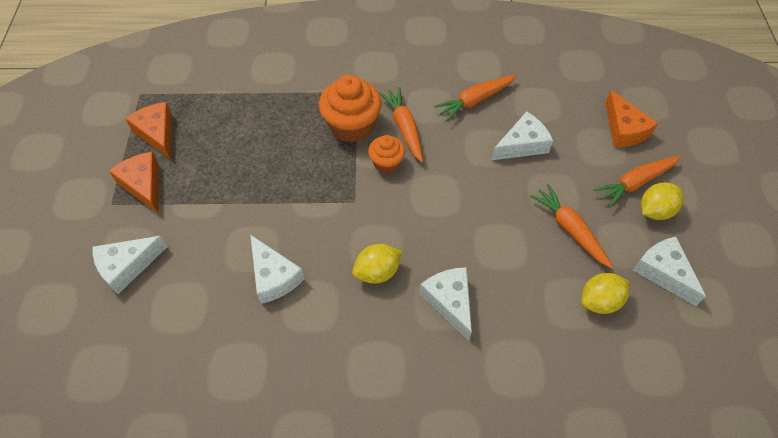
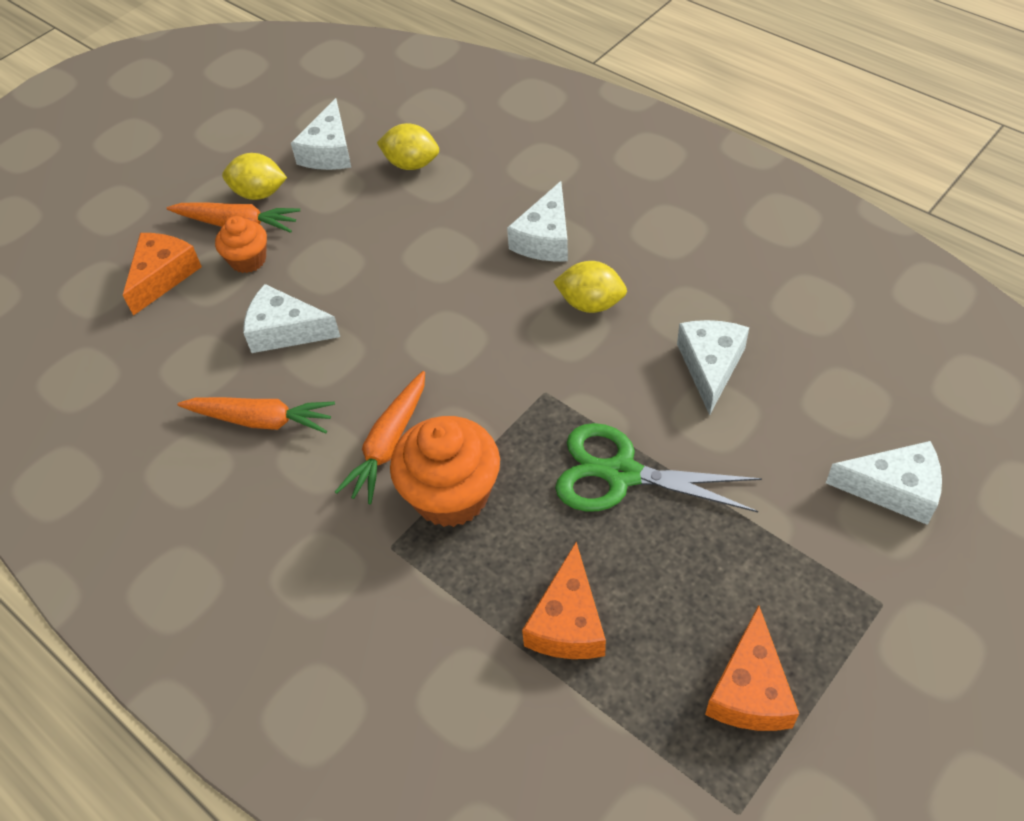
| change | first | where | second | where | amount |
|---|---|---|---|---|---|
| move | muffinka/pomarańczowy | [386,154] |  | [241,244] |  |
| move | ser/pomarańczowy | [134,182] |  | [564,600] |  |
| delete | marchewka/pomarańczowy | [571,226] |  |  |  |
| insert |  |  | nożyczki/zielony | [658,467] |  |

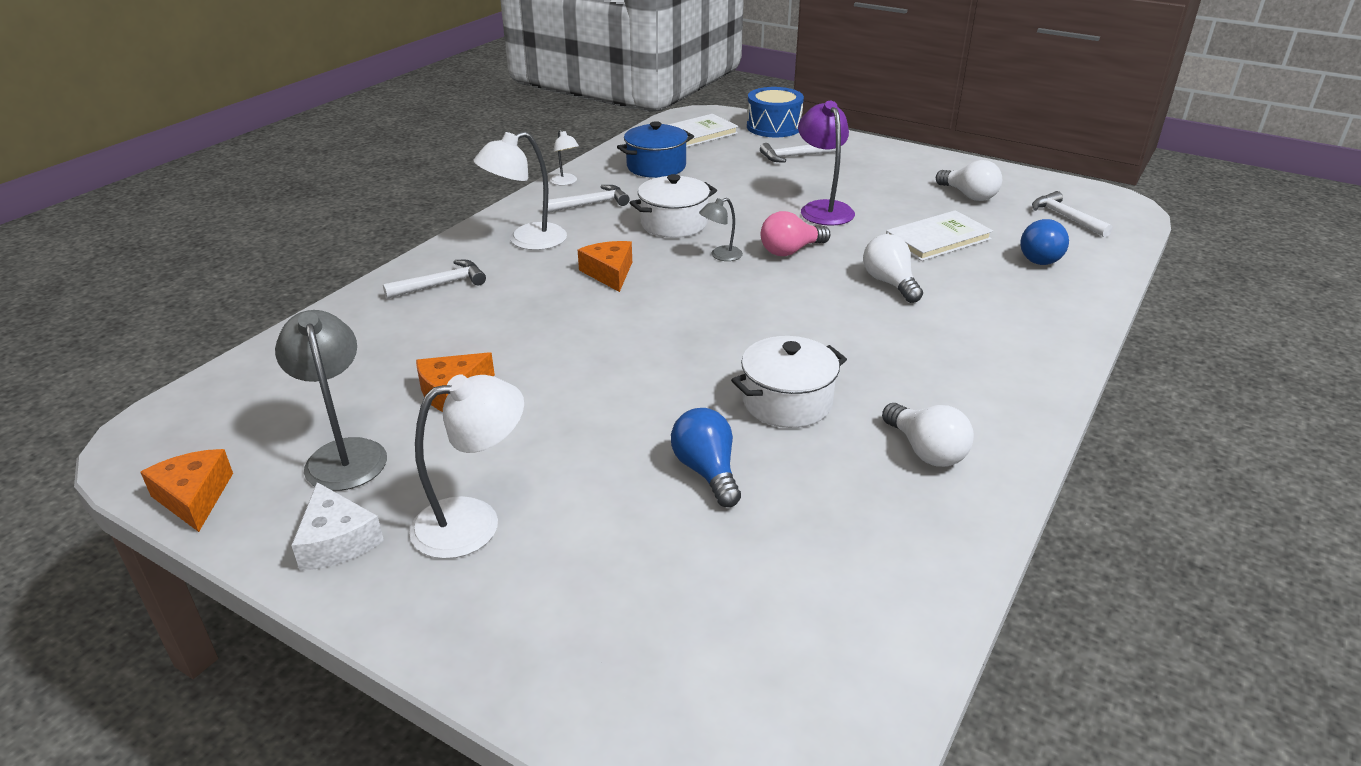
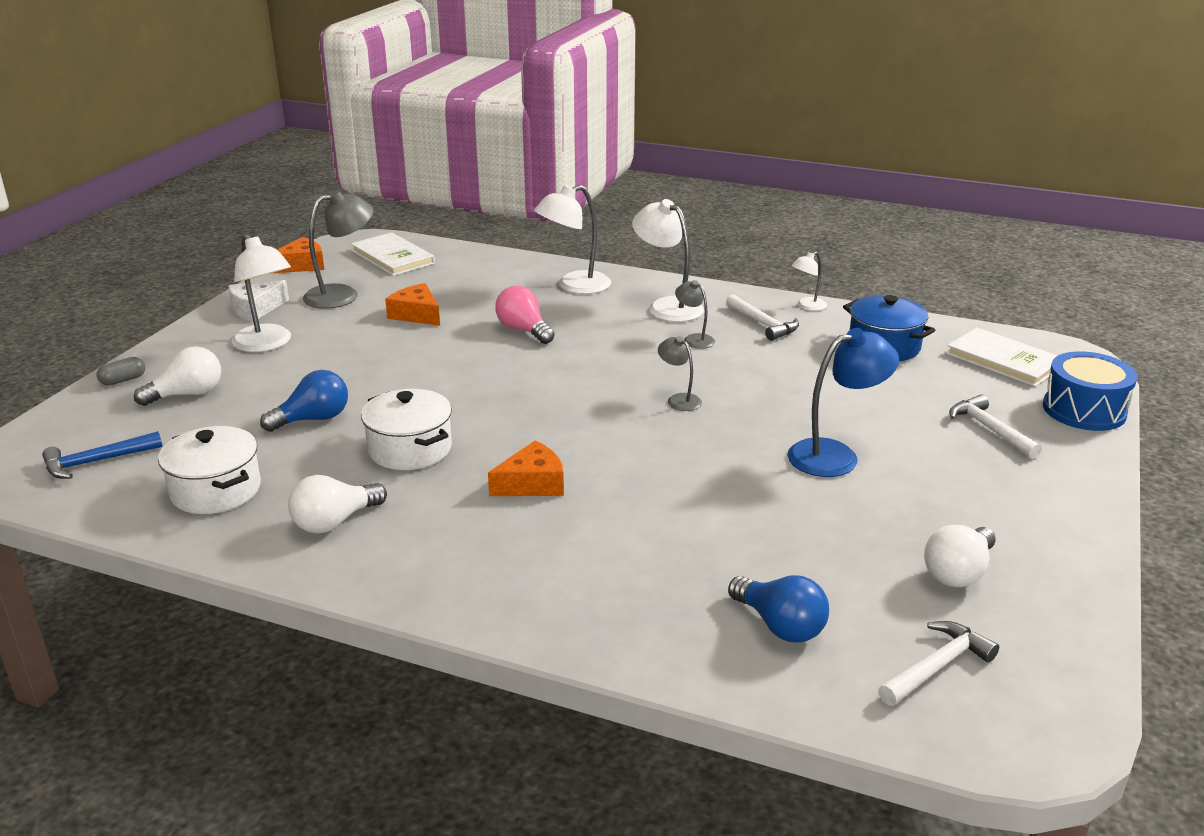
| change | first | where | second | where | amount |
|---|---|---|---|---|---|
| recolor | lampka/fioletowy | [826,163] | lampka/niebieski | [843,402] |  |
| move | garnek/biały | [673,206] |  | [209,470] |  |
| move | książka/biały | [939,235] |  | [393,254] |  |
| move | żarówka/różowy | [795,233] |  | [525,315] |  |
| rotate | żarówka/niebieski | [1044,242] |  | [778,609] | 135 degrees counterclockwise |
| move | żarówka/biały | [893,268] |  | [177,376] |  |
| move | ser/pomarańczowy | [605,266] |  | [526,468] |  |
| replace | młotek/biały | [434,279] | lampka/biały | [572,239] |  |
| insert |  |  | lampka/szary | [695,314] |  |
| insert |  |  | kapsułka/szary | [120,371] |  |
| insert |  |  | młotek/niebieski | [102,455] |  |

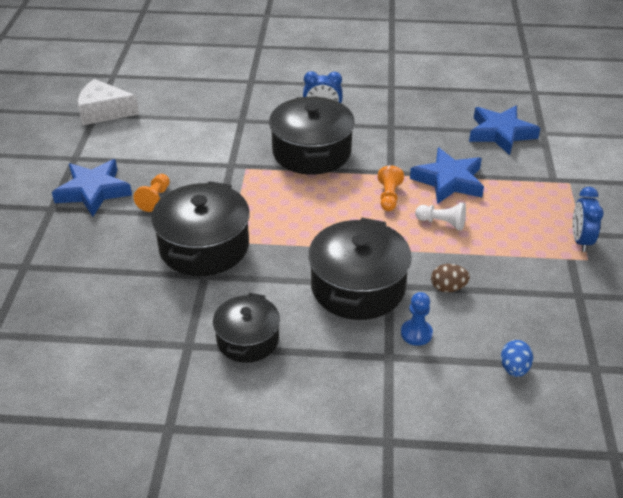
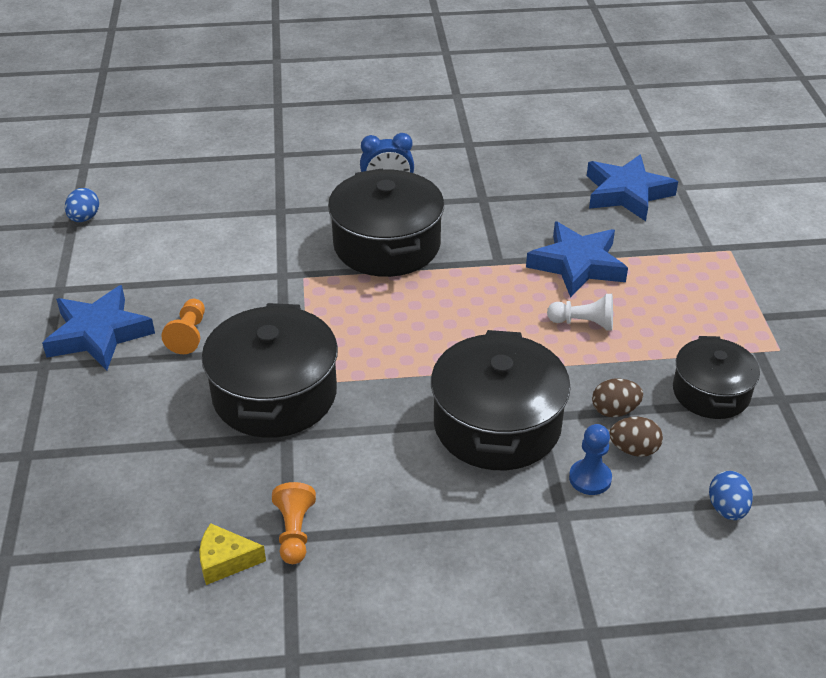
| change | first | where | second | where | amount |
|---|---|---|---|---|---|
| replace | ser/biały | [108,102] | jajko/niebieski | [82,205] |  |
| move | pionek/pomarańczowy | [391,188] |  | [294,523] |  |
| delete | budzik/niebieski | [588,219] |  |  |  |
| move | garnek/czarny | [246,328] |  | [716,377] |  |
| insert |  |  | jajko/brązowy | [636,437] |  |
| insert |  |  | ser/żółty | [232,554] |  |

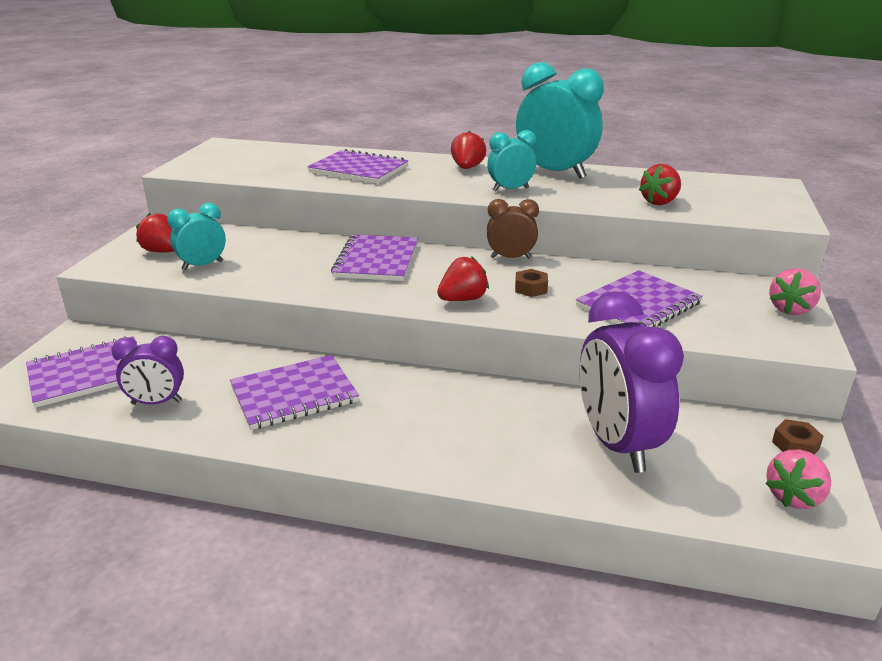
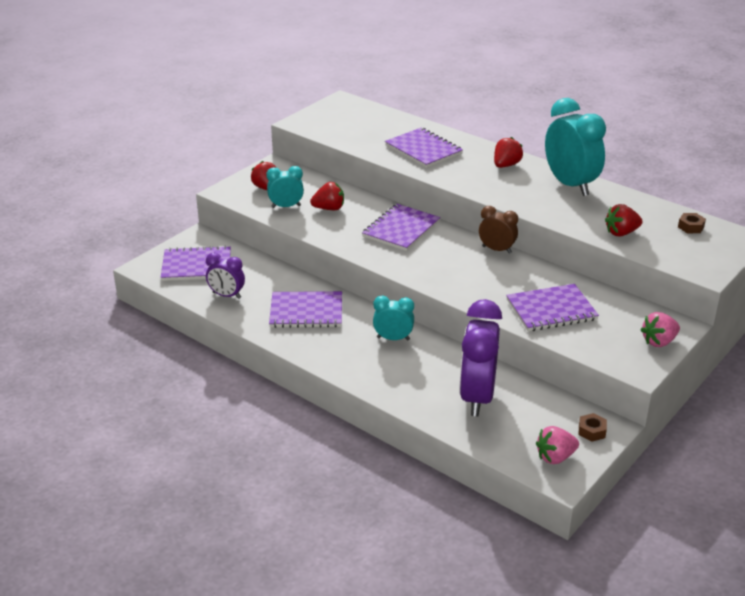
| change | first | where | second | where | amount |
|---|---|---|---|---|---|
| move | budzik/turkusowy | [511,161] |  | [393,318] |  |
| move | truskawka/czerwony | [463,278] |  | [327,196] |  |
| move | nakrętka/brązowy | [531,283] |  | [692,223] |  |

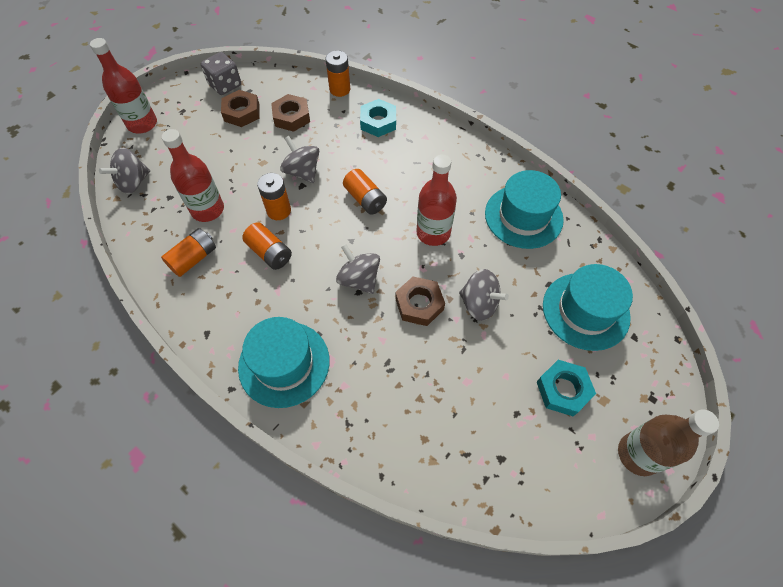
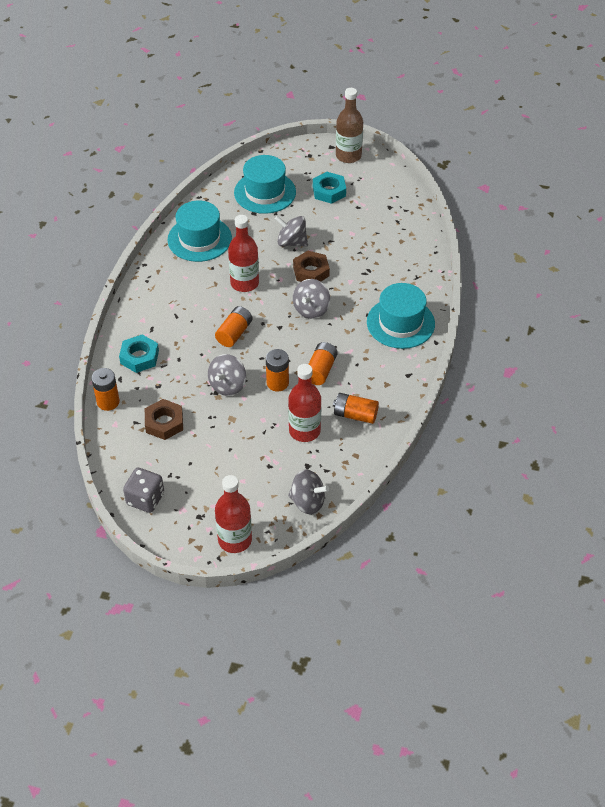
| change | first | where | second | where | amount |
|---|---|---|---|---|---|
| delete | nakrętka/brązowy | [240,108] |  |  |  |
| rotate | bączek/szary | [484,295] |  | [291,231] | 75 degrees counterclockwise |

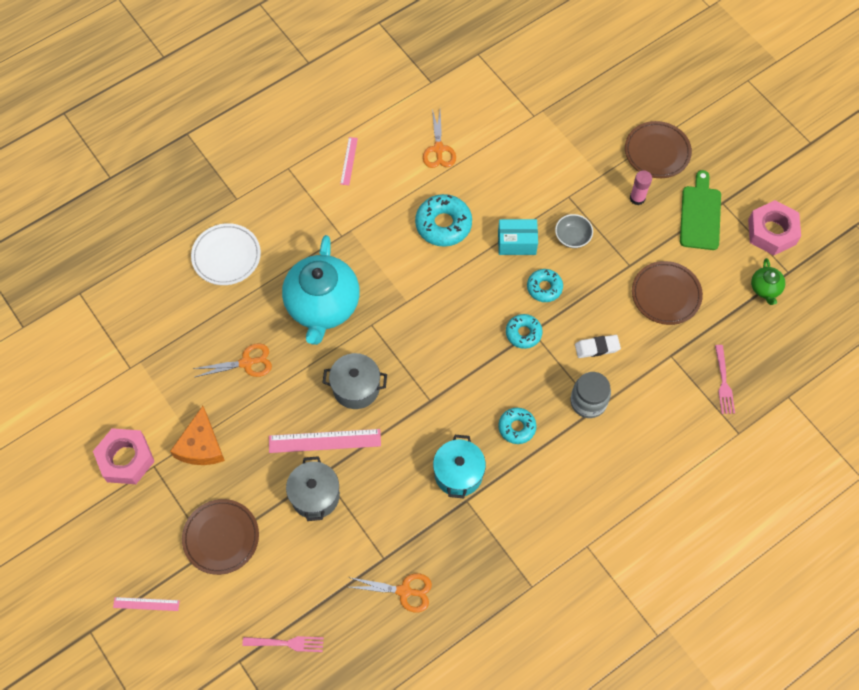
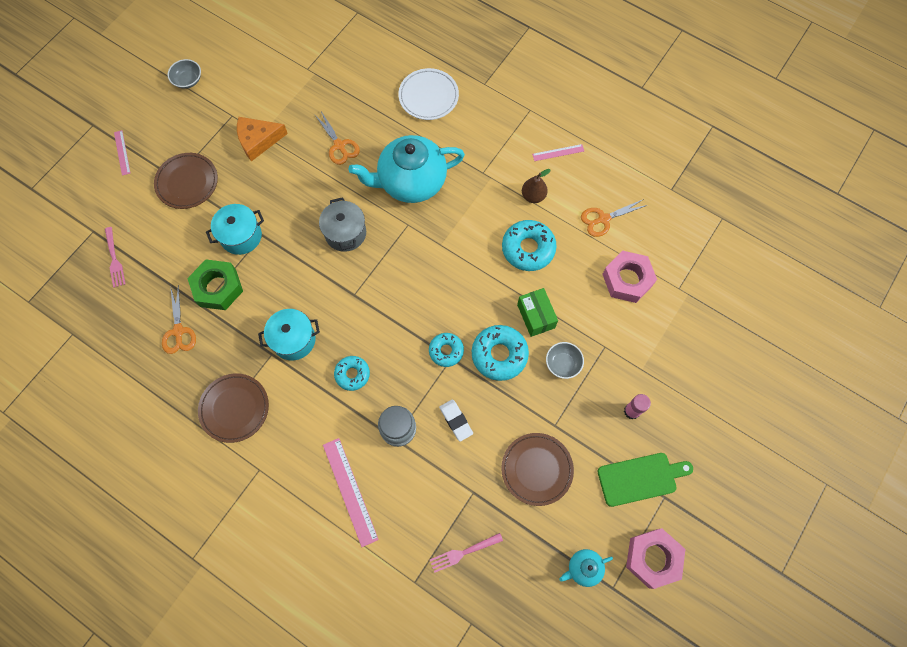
| change | first | where | second | where | amount |
|---|---|---|---|---|---|
| move | talerz/brązowy | [658,149] |  | [233,408] |  |
| recolor | pudełko/turkusowy | [518,237] | pudełko/zielony | [537,312] |  |
| recolor | imbryk/zielony | [768,281] | imbryk/turkusowy | [586,568] |  |
| resize | donut/turkusowy | [545,285] |  | [500,353] | x1.61 |
| move | nakrętka/różowy | [124,456] |  | [629,276] |  |
| move | linijka/różowy | [325,441] |  | [351,492] |  |
| recolor | garnek/szary | [313,488] | garnek/turkusowy | [235,229] |  |
| insert |  |  | miska/szary | [184,74] |  |
| insert |  |  | gruszka/brązowy | [536,186] |  |
| insert |  |  | nakrętka/zielony | [215,285] |  |

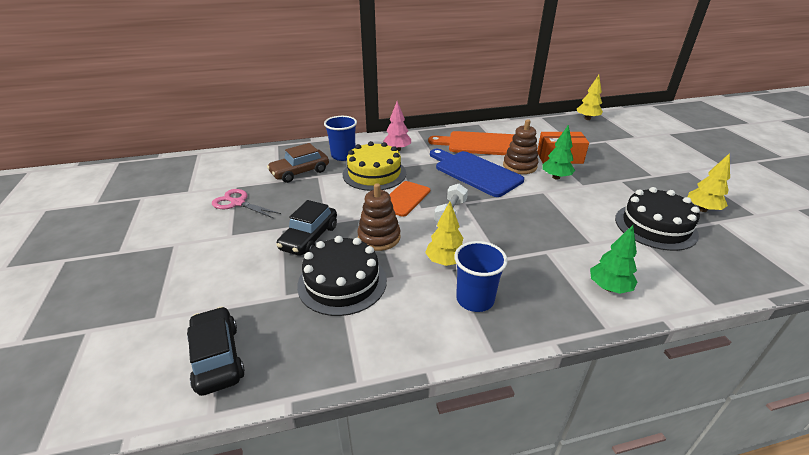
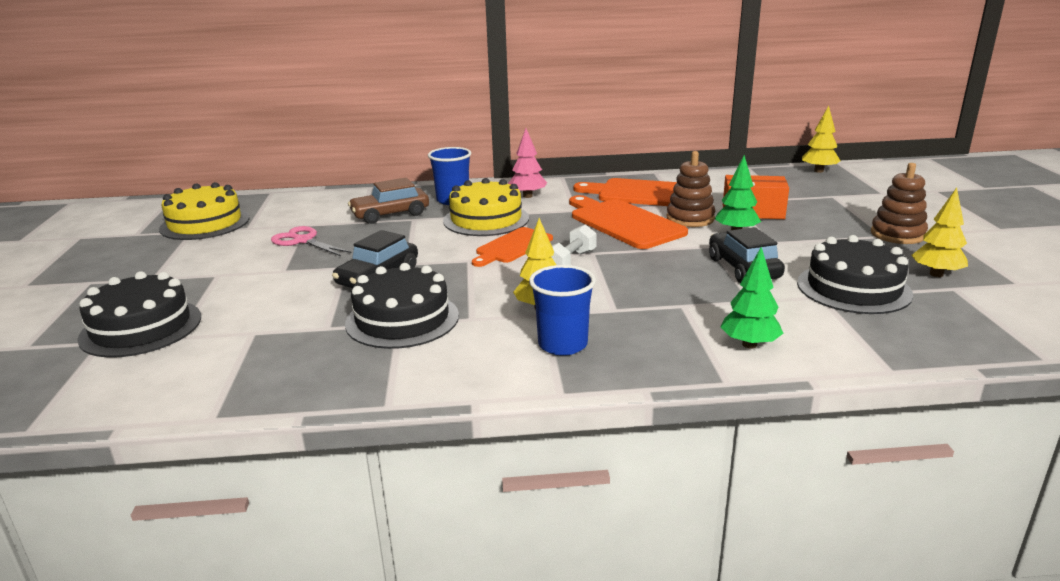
| change | first | where | second | where | amount |
|---|---|---|---|---|---|
| recolor | deska do krojenia/niebieski | [477,173] | deska do krojenia/pomarańczowy | [628,222] |  |
| move | zabawka nakładanka/brązowy | [379,217] |  | [899,203] |  |
| move | samochód/czarny | [216,351] |  | [747,255] |  |
| insert |  |  | tort/żółty | [204,211] |  |
| insert |  |  | tort/czarny | [139,314] |  |

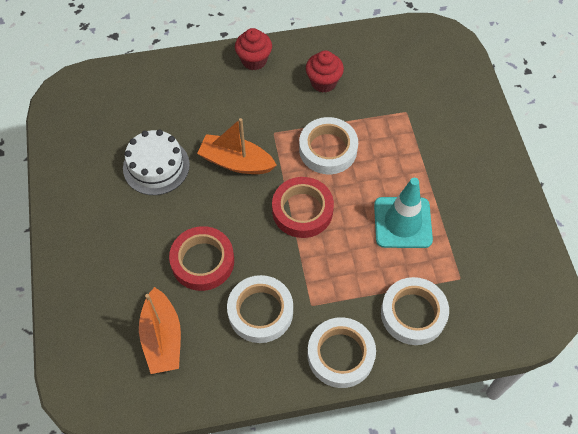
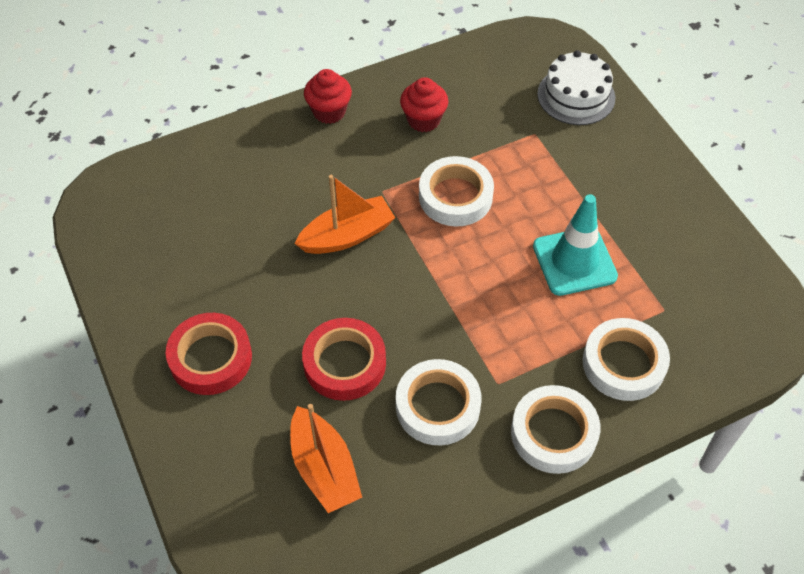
| change | first | where | second | where | amount |
|---|---|---|---|---|---|
| rotate | łódka/pomarańczowy | [237,146] |  | [345,214] | 150 degrees clockwise |
| move | tort/biały | [156,162] |  | [576,87] |  |
| move | taśma klejąca/czerwony | [303,207] |  | [209,354] |  |

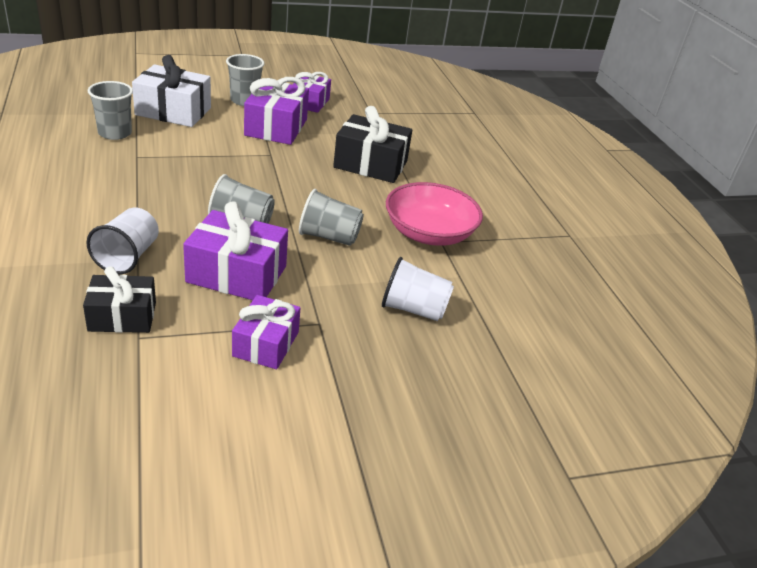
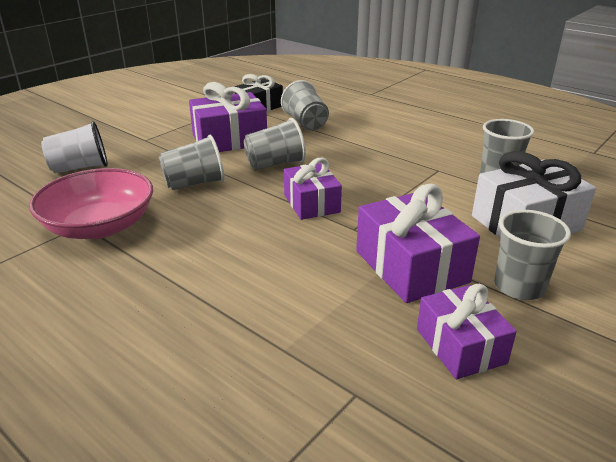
| change | first | where | second | where | amount |
|---|---|---|---|---|---|
| delete | prezent/czarny | [372,144] |  |  |  |
| recolor | szklanka/biały | [123,241] | szklanka/szary | [305,105] |  |
| move | prezent/fioletowy | [266,332] |  | [313,189] |  |

